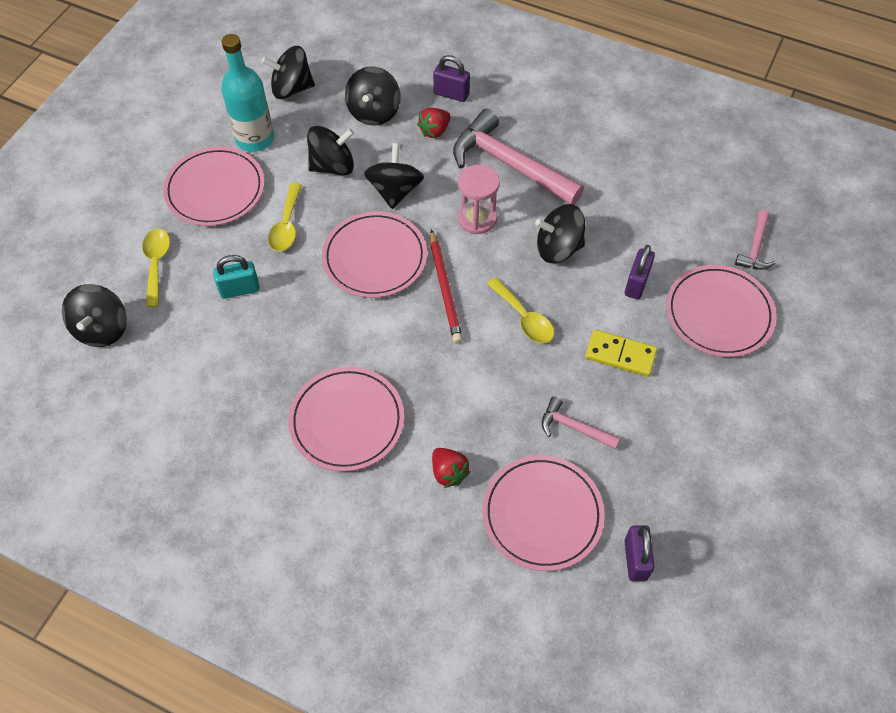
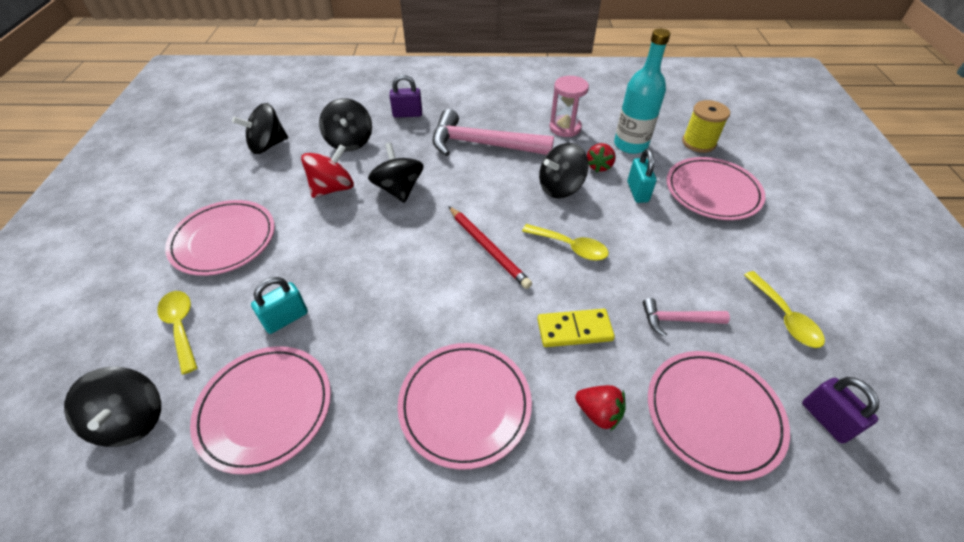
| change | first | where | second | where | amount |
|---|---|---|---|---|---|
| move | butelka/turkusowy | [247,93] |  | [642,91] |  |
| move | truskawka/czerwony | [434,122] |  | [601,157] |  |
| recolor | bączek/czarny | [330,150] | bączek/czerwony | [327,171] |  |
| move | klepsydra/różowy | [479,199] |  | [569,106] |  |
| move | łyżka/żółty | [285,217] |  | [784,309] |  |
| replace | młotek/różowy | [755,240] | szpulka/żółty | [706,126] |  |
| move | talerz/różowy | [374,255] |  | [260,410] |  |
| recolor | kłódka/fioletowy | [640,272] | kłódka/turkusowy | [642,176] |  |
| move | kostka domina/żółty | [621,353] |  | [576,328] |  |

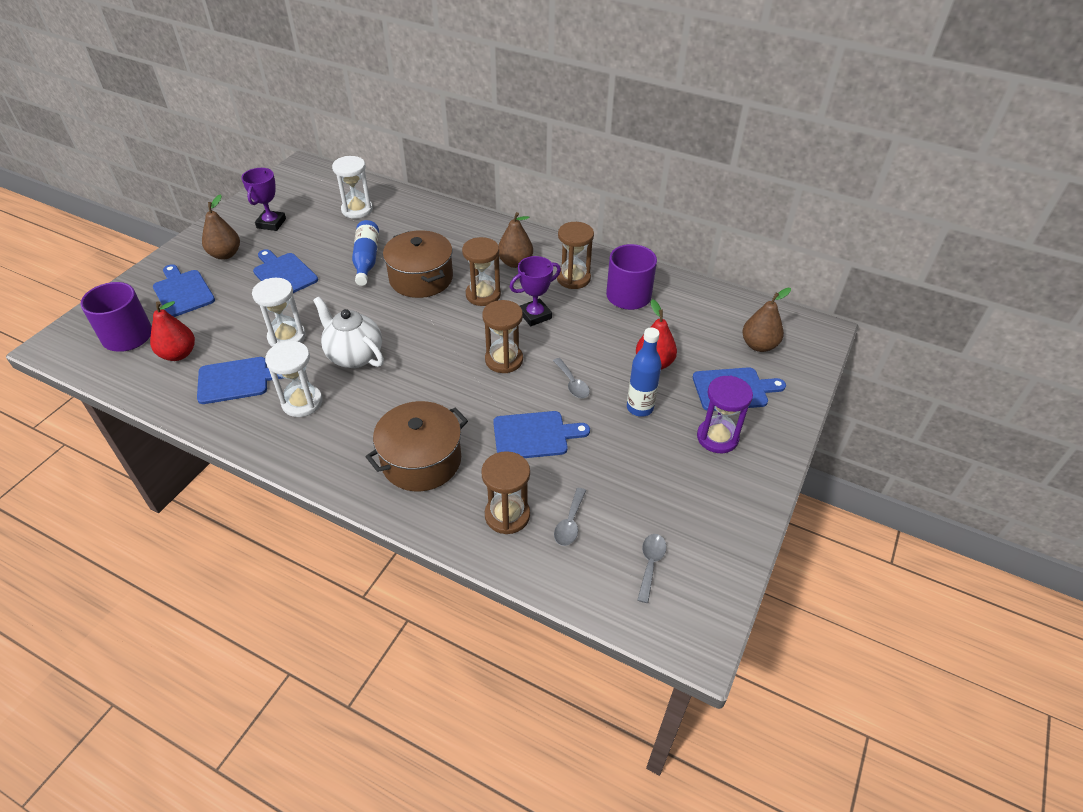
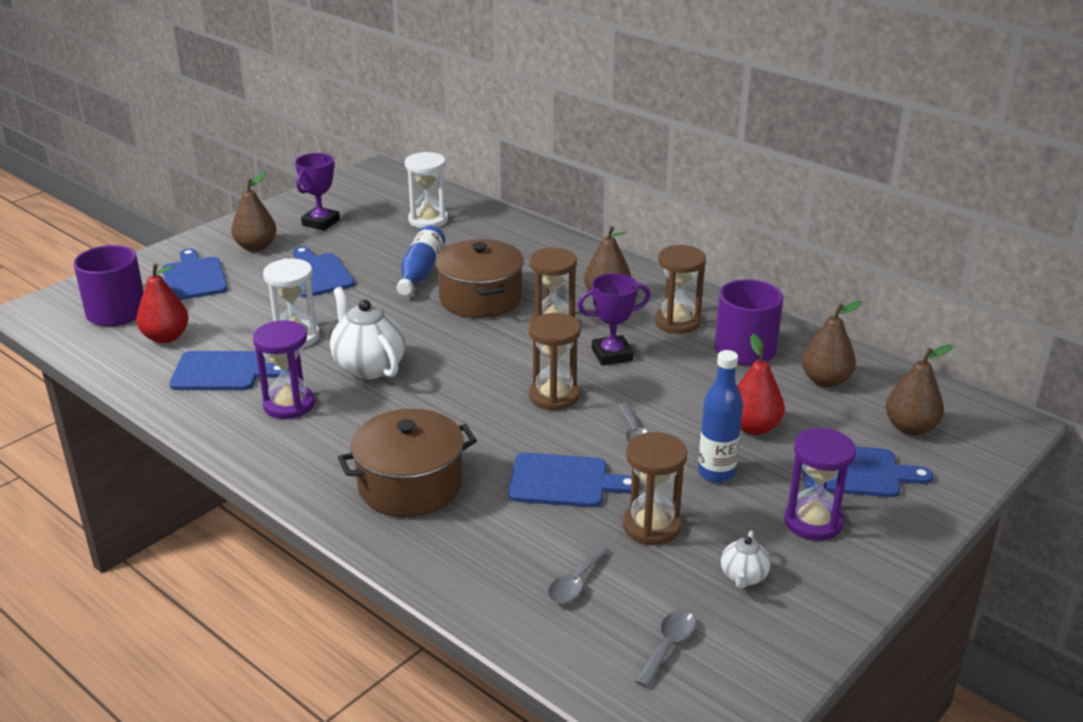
| change | first | where | second | where | amount |
|---|---|---|---|---|---|
| recolor | klepsydra/biały | [294,379] | klepsydra/fioletowy | [284,369] |  |
| move | klepsydra/brązowy | [505,492] |  | [655,488] |  |
| insert |  |  | gruszka/brązowy | [832,344] |  |
| insert |  |  | imbryk/biały | [745,560] |  |

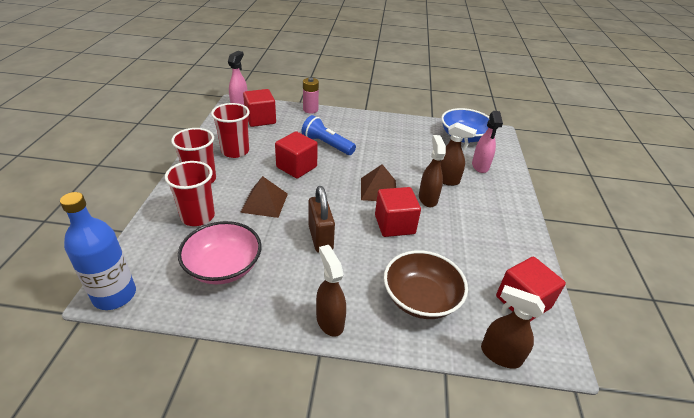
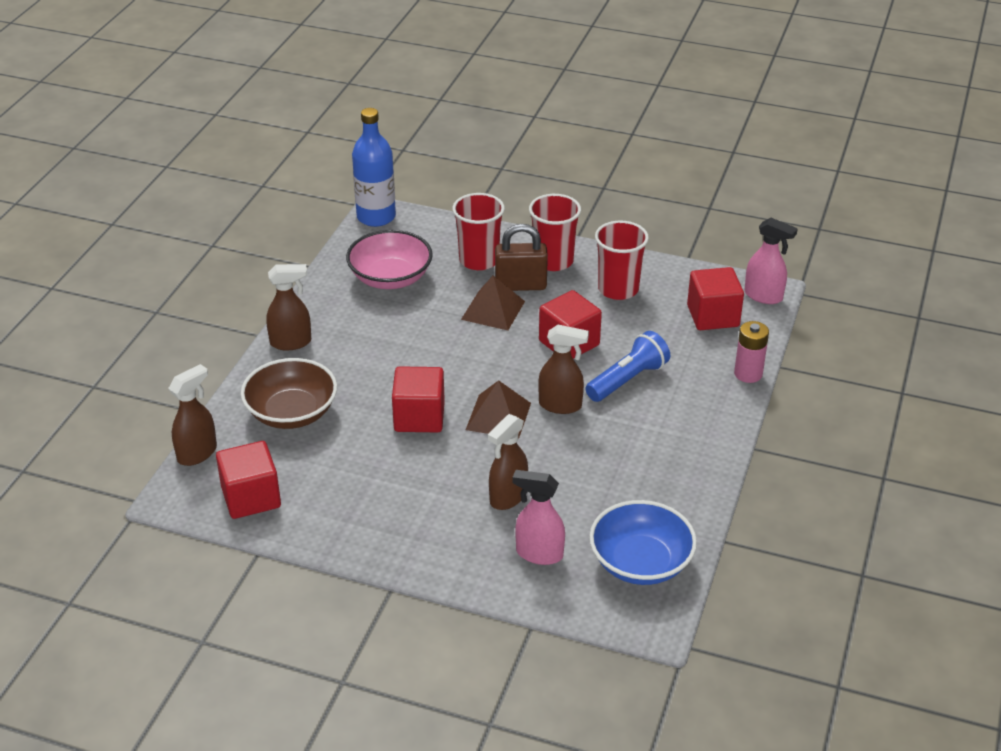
| change | first | where | second | where | amount |
|---|---|---|---|---|---|
| move | spryskiwacz/brązowy | [432,171] |  | [563,369] |  |
| move | kłódka/brązowy | [321,219] |  | [521,257] |  |

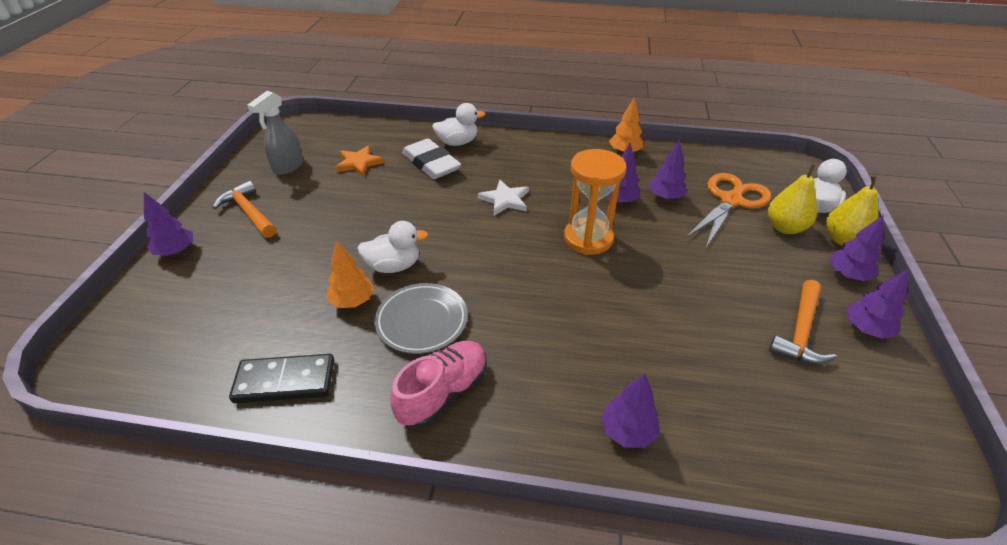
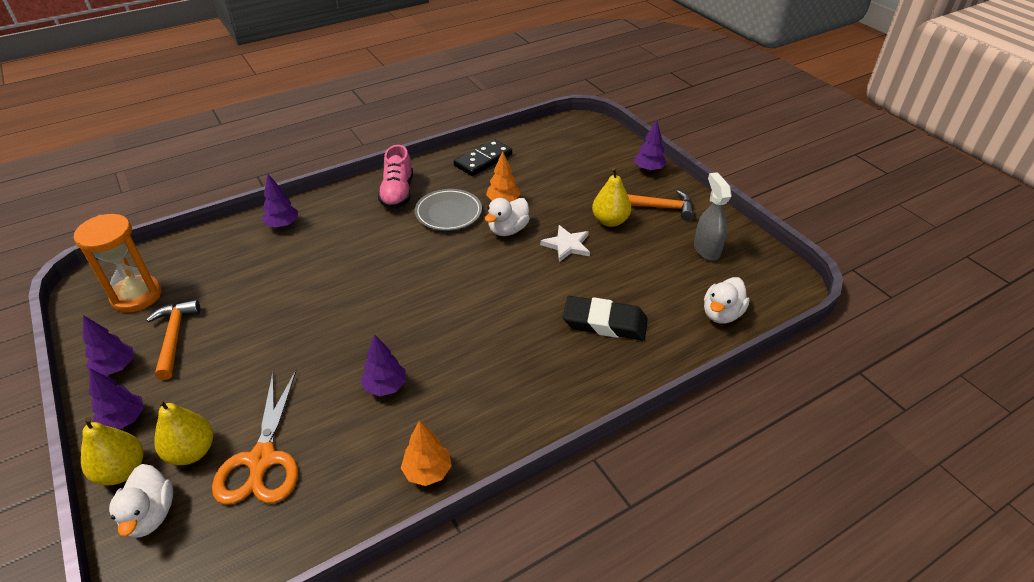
| change | first | where | second | where | amount |
|---|---|---|---|---|---|
| move | kaczka/biały | [458,124] |  | [727,300] |  |
| recolor | gumka do mazania/biały | [431,158] | gumka do mazania/czarny | [605,318] |  |
| delete | drzewko/fioletowy | [667,170] |  |  |  |
| delete | gwiazda/pomarańczowy | [359,161] |  |  |  |
| move | klepsydra/pomarańczowy | [595,202] |  | [117,263] |  |
| move | gwiazda/biały | [503,198] |  | [565,243] |  |
| insert |  |  | gruszka/żółty | [611,197] |  |

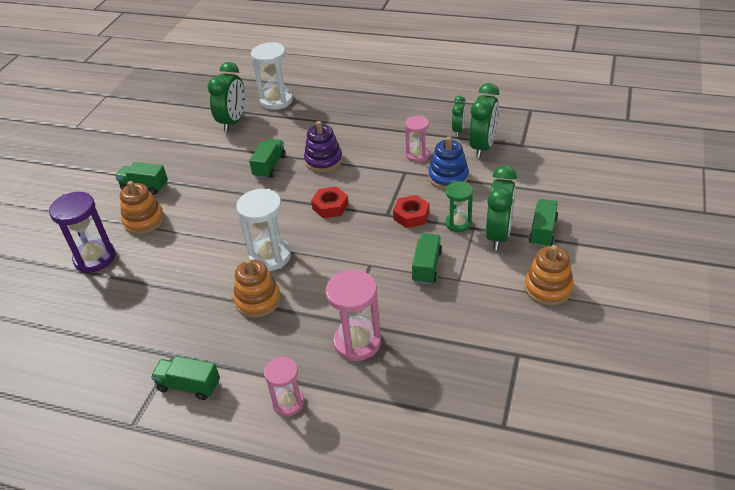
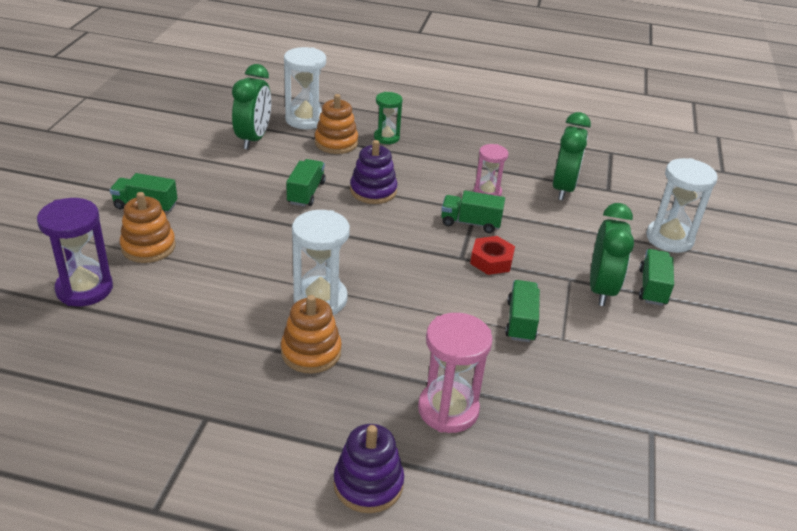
| change | first | where | second | where | amount |
|---|---|---|---|---|---|
| delete | budzik/zielony | [459,116] |  |  |  |
| delete | zabawka nakładanka/niebieski | [449,163] |  |  |  |
| move | klepsydra/zielony | [459,206] |  | [388,118] |  |
| delete | nakrętka/czerwony | [330,202] |  |  |  |
| move | zabawka nakładanka/pomarańczowy | [549,275] |  | [336,124] |  |
| move | ciężarówka/zielony | [185,378] |  | [473,212] |  |
| replace | klepsydra/różowy | [284,386] | zabawka nakładanka/fioletowy | [368,468] |  |
| insert |  |  | klepsydra/biały | [682,205] |  |

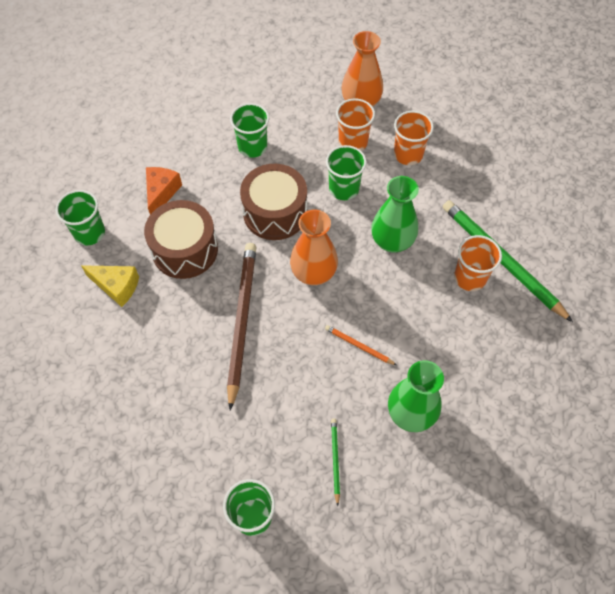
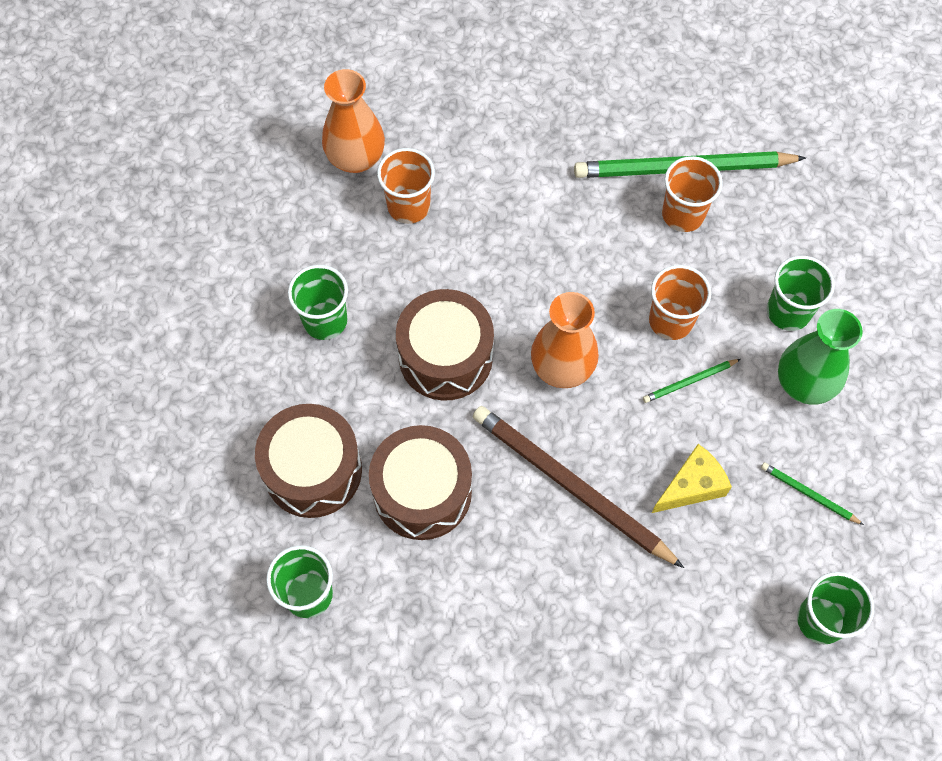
| change | first | where | second | where | amount |
|---|---|---|---|---|---|
| move | szklanka/pomarańczowy | [414,138] |  | [680,302] |  |
| move | szklanka/zielony | [346,172] |  | [801,293] |  |
| replace | ser/pomarańczowy | [164,191] | bęben/brązowy | [308,461] |  |
| delete | wazon/zielony | [395,214] |  |  |  |
| move | ser/żółty | [110,286] |  | [692,478] |  |
| recolor | ołówek/pomarańczowy | [360,345] | ołówek/zielony | [691,381] |  |

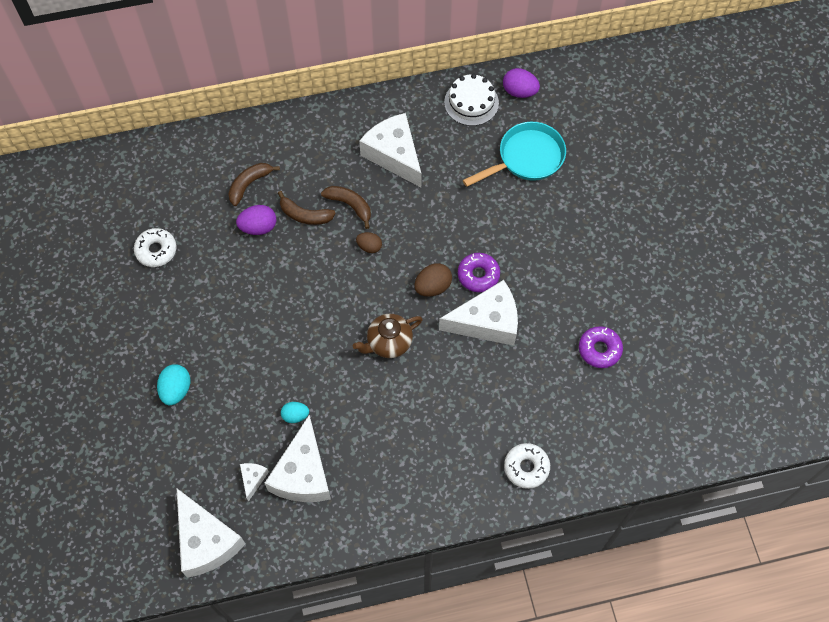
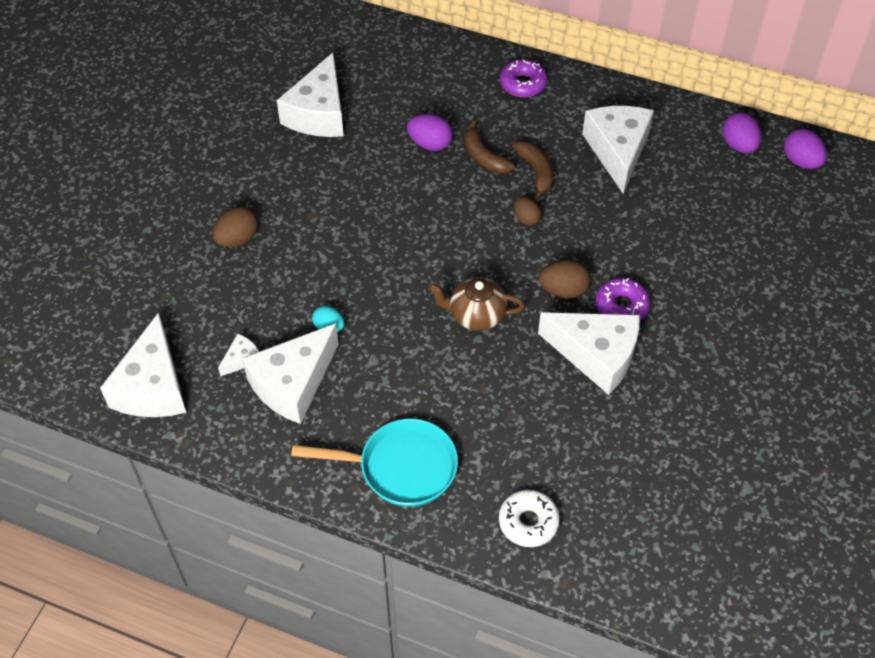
| change | first | where | second | where | amount |
|---|---|---|---|---|---|
| replace | tort/biały | [471,100] | jajko/fioletowy | [742,132] |  |
| move | patelnia/turkusowy | [514,154] |  | [374,463] |  |
| delete | banan/brązowy | [254,184] |  |  |  |
| replace | donut/biały | [155,247] | ser/biały | [310,95] |  |
| move | donut/fioletowy | [601,347] |  | [523,78] |  |
| recolor | jajko/turkusowy | [173,384] | jajko/brązowy | [235,226] |  |

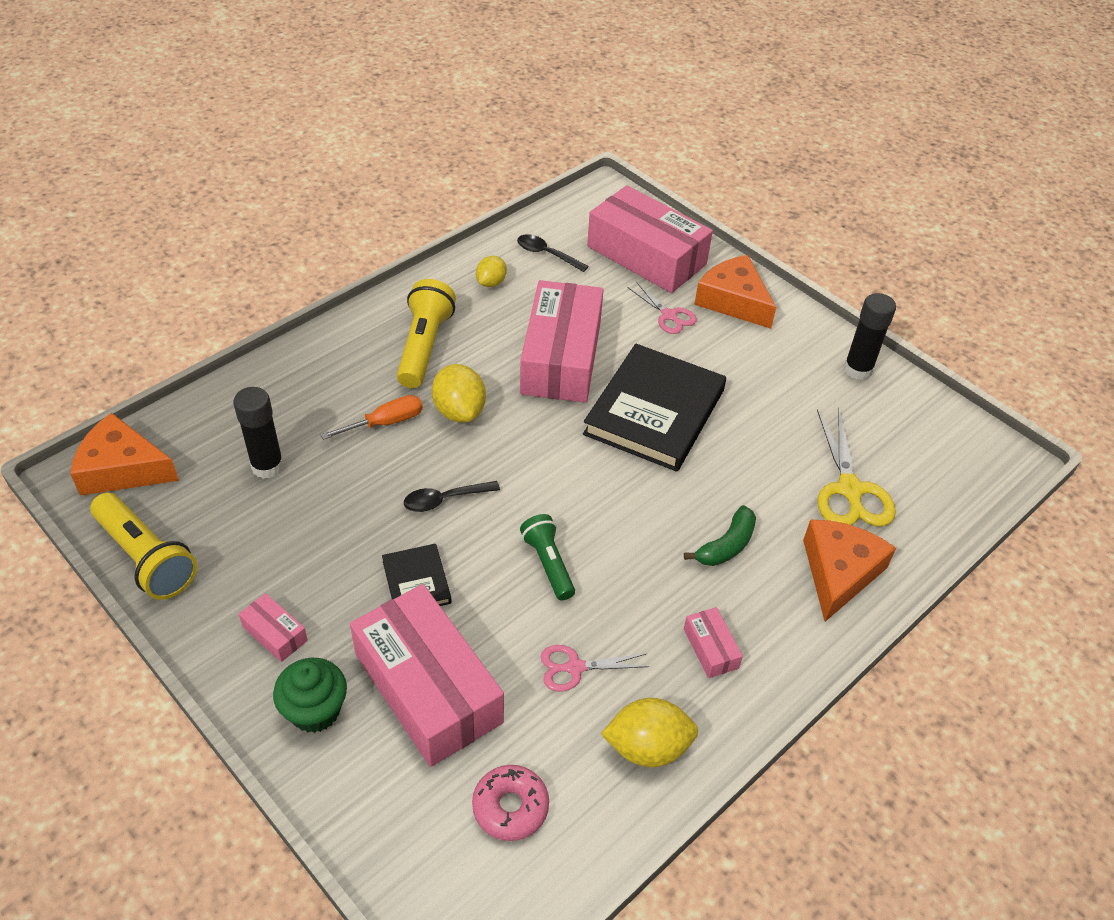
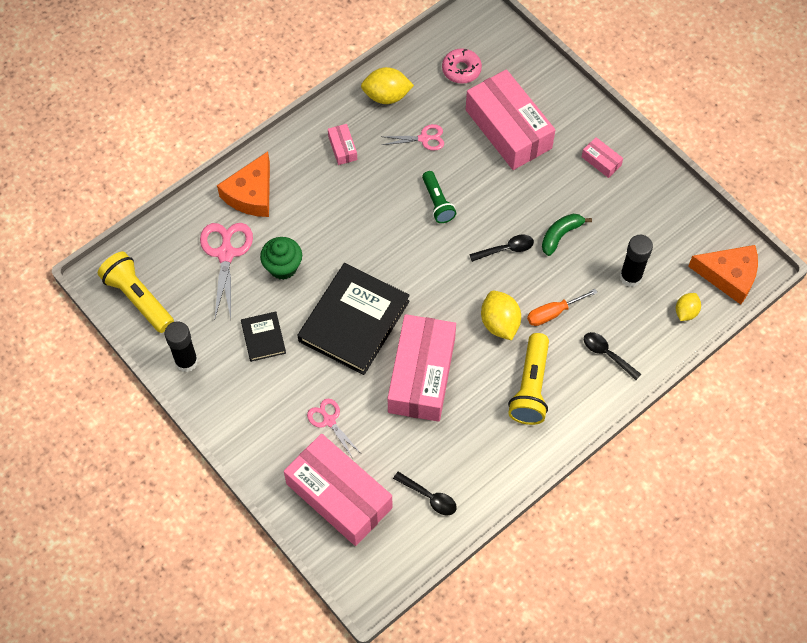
| change | first | where | second | where | amount |
|---|---|---|---|---|---|
| delete | ser/pomarańczowy | [735,292] |  |  |  |
| move | cytryna/żółty | [491,271] |  | [688,307] |  |
| recolor | nożyczki/żółty | [856,467] | nożyczki/różowy | [226,271] |  |
| move | latarka/żółty | [143,546] |  | [136,292] |  |
| move | banan/zielony | [720,535] |  | [567,235] |  |
| move | książka/czarny | [417,575] |  | [263,337] |  |
| move | muffinka/zielony | [310,695] |  | [281,258] |  |
| insert |  |  | łyżka/czarny | [612,356] |  |

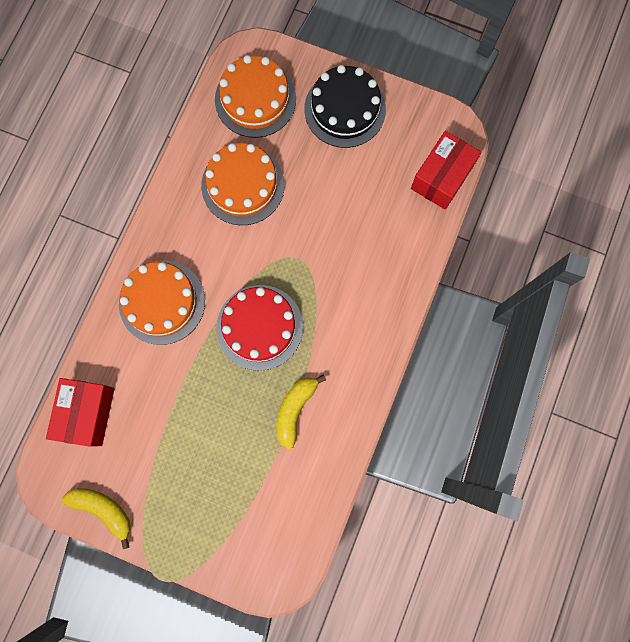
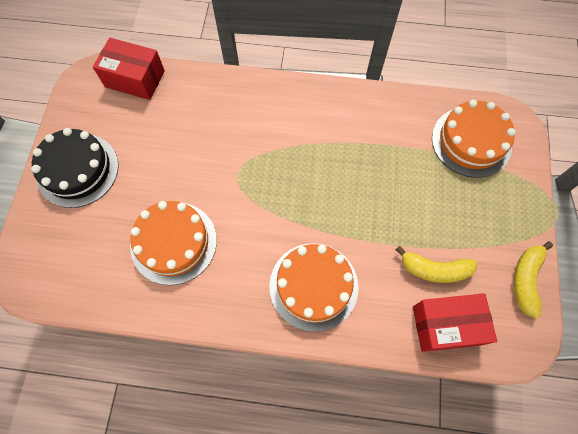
| change | first | where | second | where | amount |
|---|---|---|---|---|---|
| move | tort/pomarańczowy | [255,96] |  | [474,139] |  |
| delete | tort/czerwony | [259,328] |  |  |  |
| move | banan/żółty | [301,412] |  | [436,264] |  |

